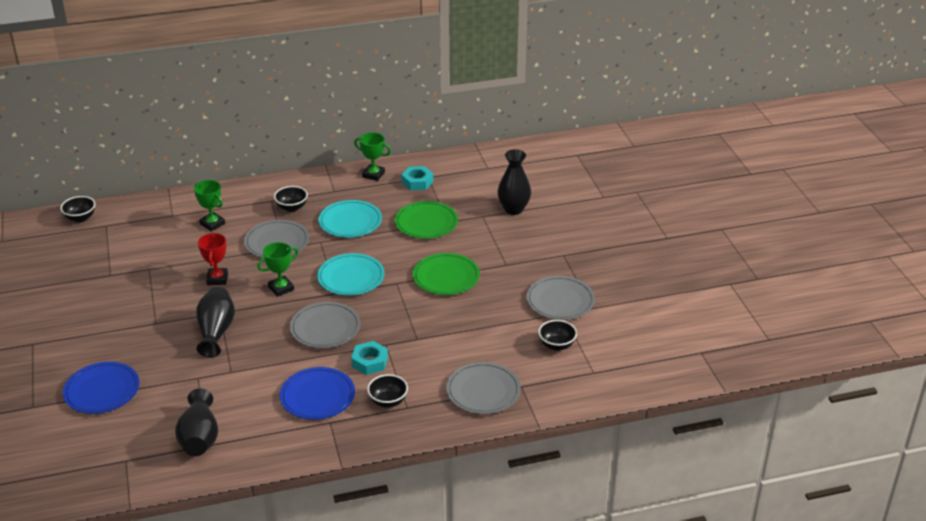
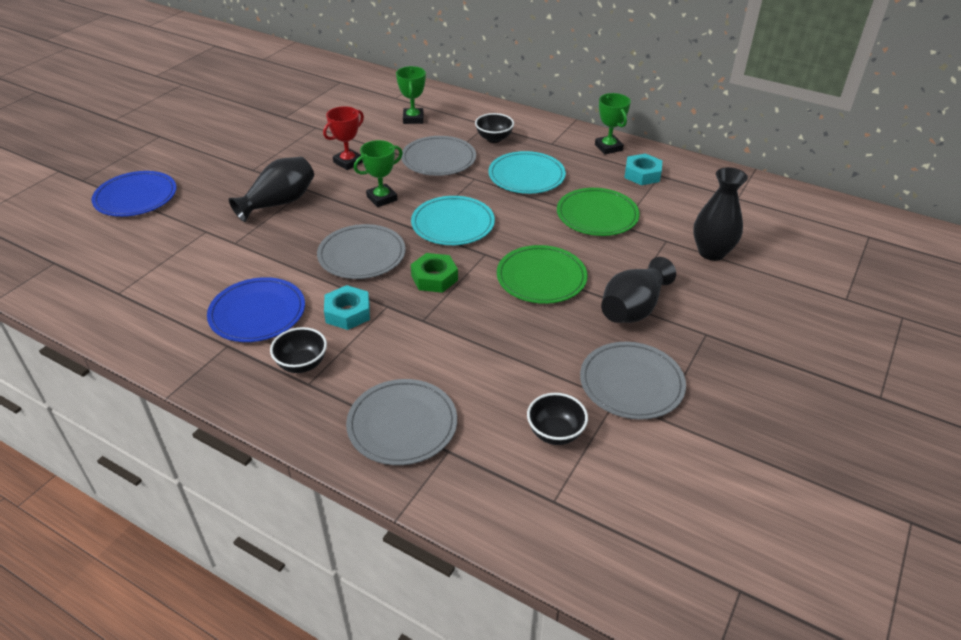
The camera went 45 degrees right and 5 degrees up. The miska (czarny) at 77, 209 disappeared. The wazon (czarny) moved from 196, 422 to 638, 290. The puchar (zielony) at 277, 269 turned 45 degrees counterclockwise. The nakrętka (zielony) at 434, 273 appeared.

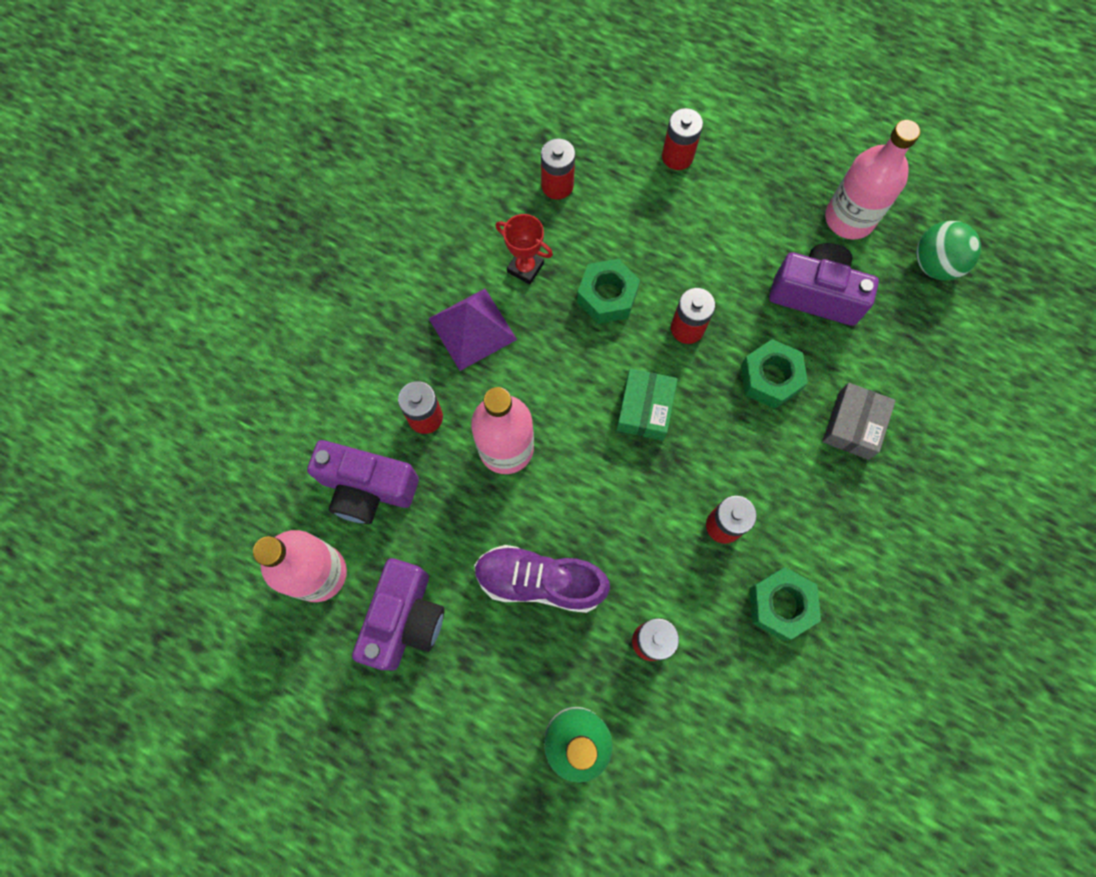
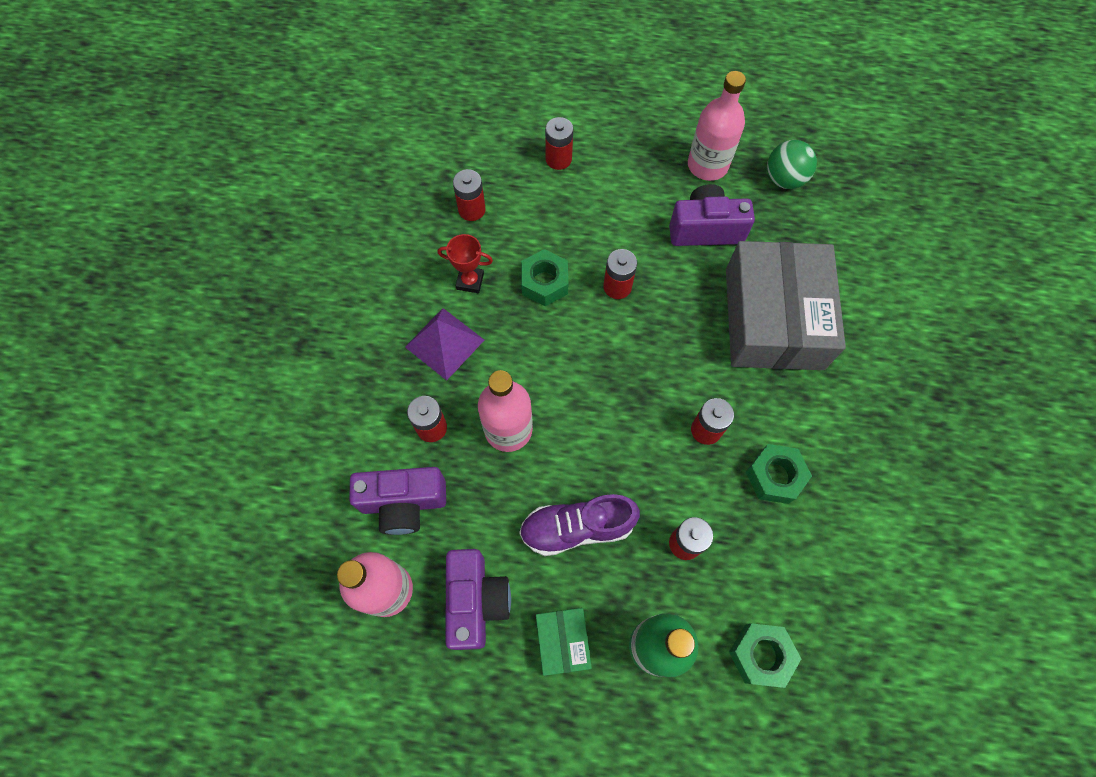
The camera went 20 degrees left and 5 degrees down. The pudełko (zielony) moved from 647, 404 to 564, 642. The nakrętka (zielony) moved from 774, 374 to 765, 655. The pudełko (szary) at 859, 421 changed to 2.30 times the size.

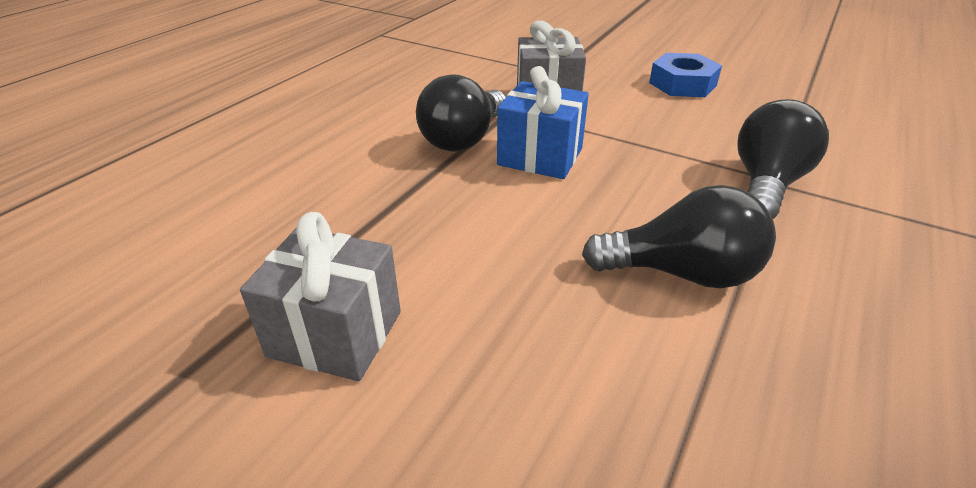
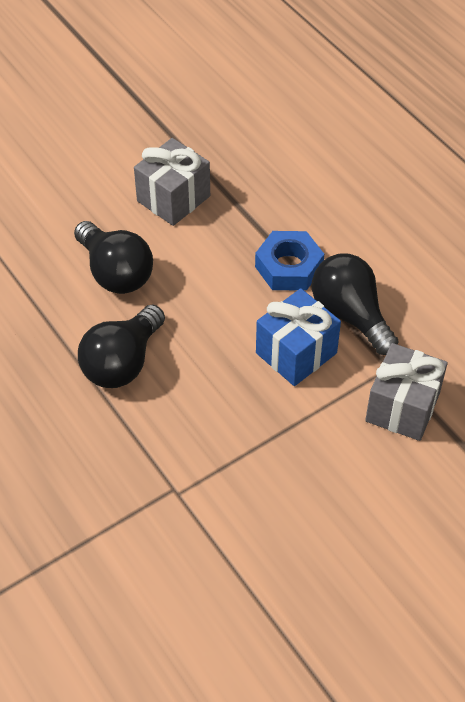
The camera went 115 degrees right and 15 degrees up. The nakrętka (niebieski) moved from 685, 75 to 289, 261. The żarówka (czarny) moved from 783, 159 to 113, 257.

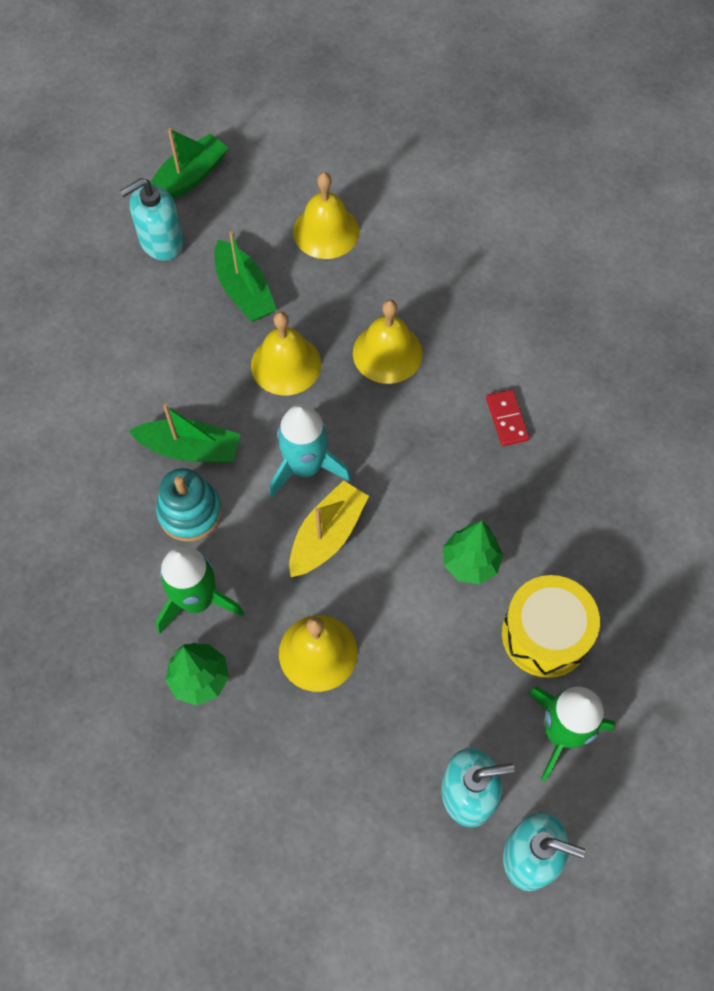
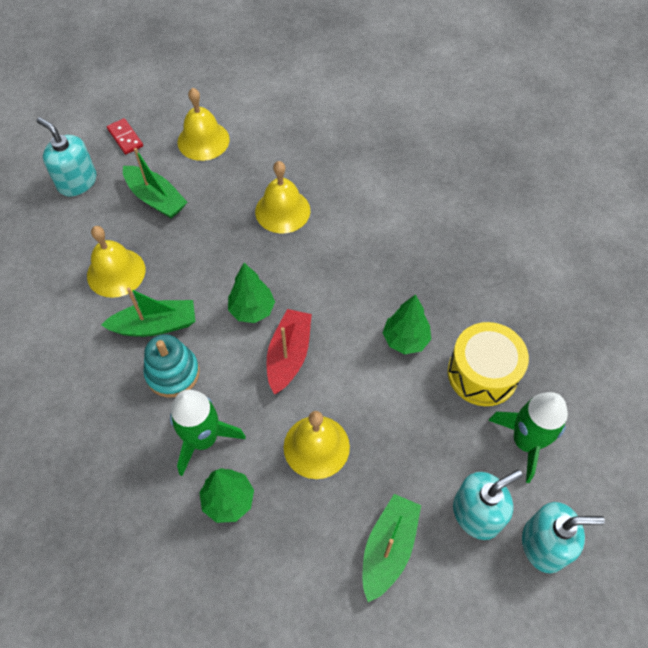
The camera went 20 degrees left and 5 degrees down. The dozownik mydła (turkusowy) at 152, 219 turned 90 degrees clockwise. The łódka (zielony) moved from 189, 163 to 392, 548. The dzwonek (żółty) moved from 286, 353 to 116, 262. The rakieta (turkusowy) at 310, 450 was replaced by the drzewko (zielony) at 251, 293. The łódka (żółty) at 329, 528 became the łódka (czerwony) at 289, 351. The kostka domina (czerwony) moved from 507, 418 to 125, 136.

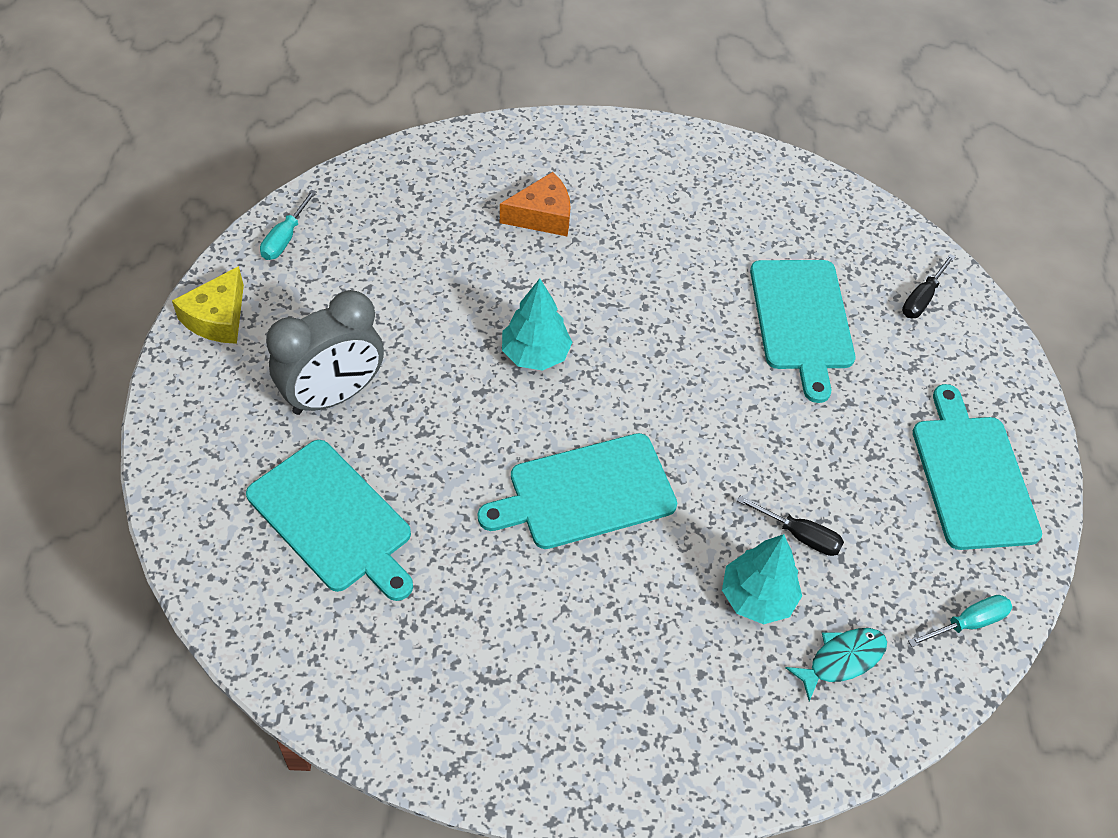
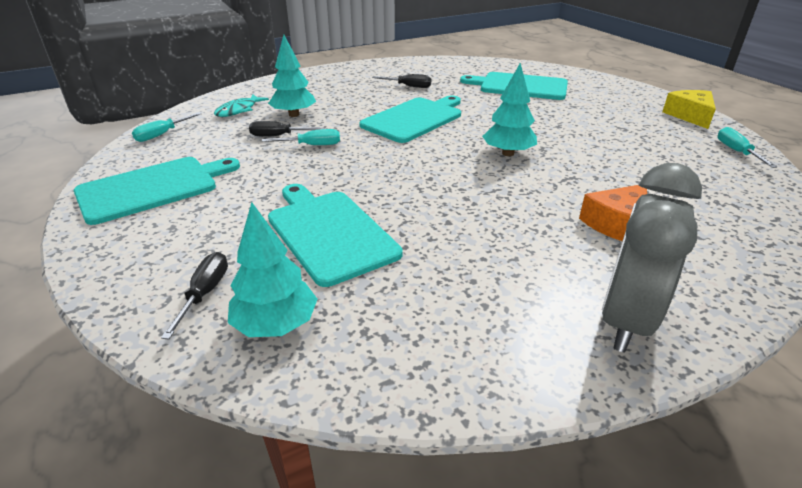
The camera went 155 degrees right and 20 degrees down. The budzik (szary) moved from 325, 352 to 652, 258. The deska do krojenia (turkusowy) at 977, 467 turned 90 degrees counterclockwise. The drzewko (turkusowy) at 272, 269 appeared. The śrubokręt (turkusowy) at 301, 137 appeared. The śrubokręt (czarny) at 401, 81 appeared.

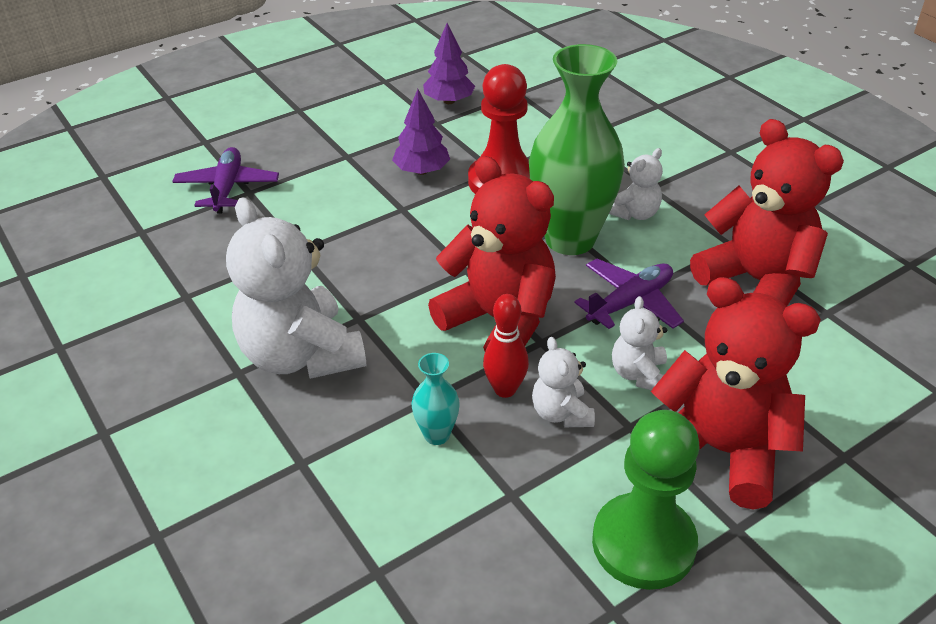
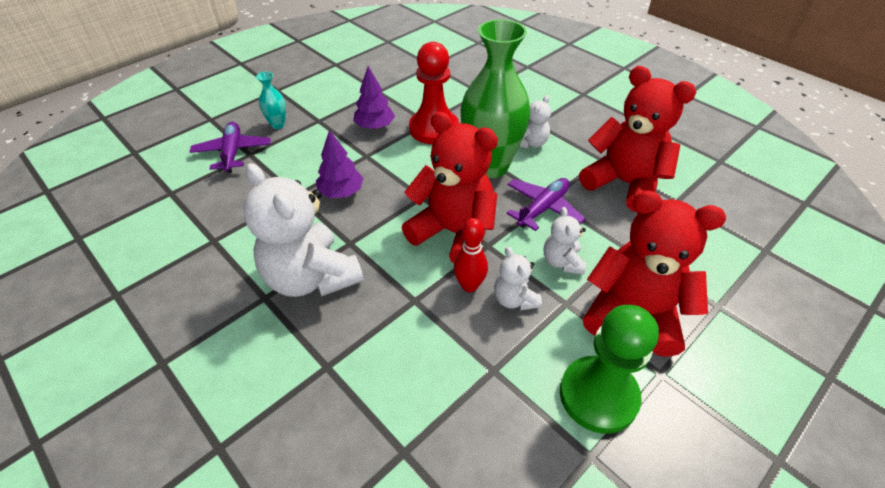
The camera went 10 degrees left and 5 degrees up. The wazon (turkusowy) moved from 436, 399 to 271, 100. The drzewko (fioletowy) moved from 449, 63 to 339, 164.

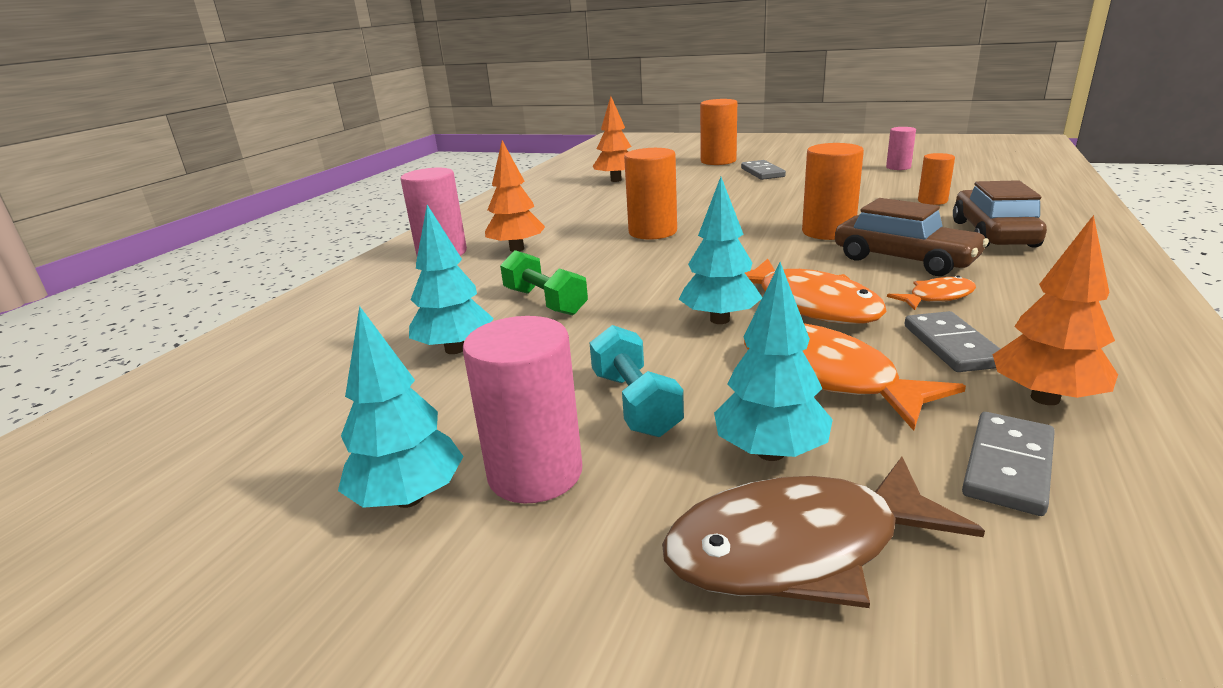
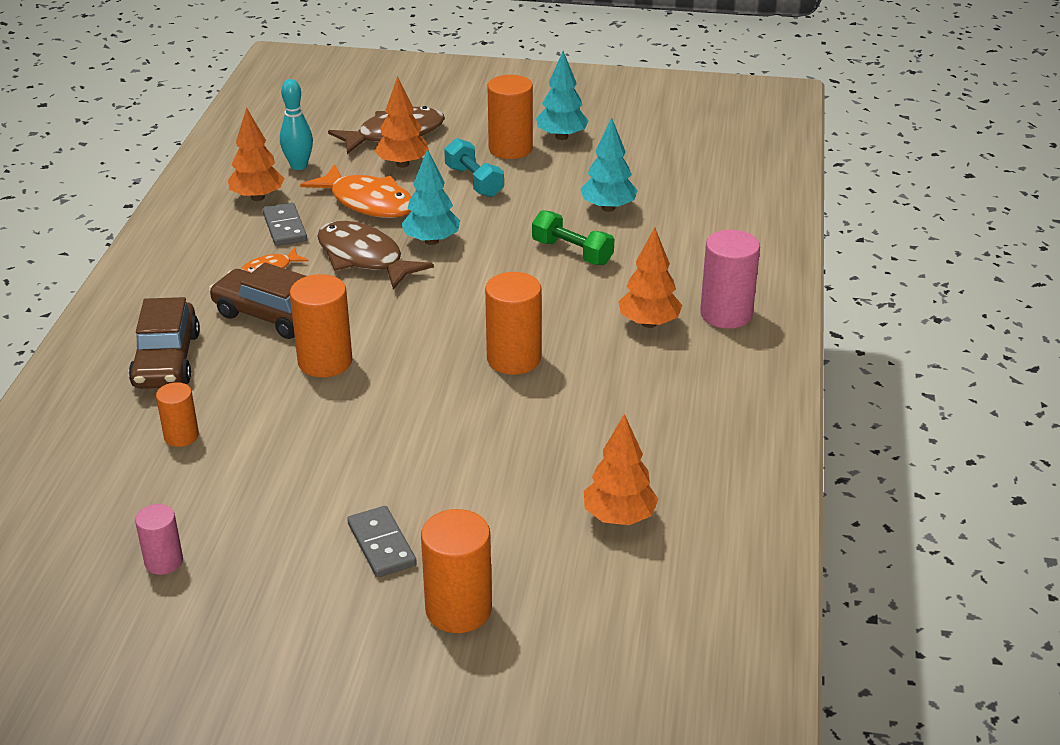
The camera went 165 degrees right and 10 degrees up. The walec (różowy) at 522, 410 became the walec (pomarańczowy) at 510, 117. The drzewko (turkusowy) at 773, 361 became the drzewko (pomarańczowy) at 401, 122. The ryba (pomarańczowy) at 816, 291 became the ryba (brązowy) at 375, 255. The kostka domina (szary) at 1008, 464 was replaced by the kręgiel (turkusowy) at 296, 124.

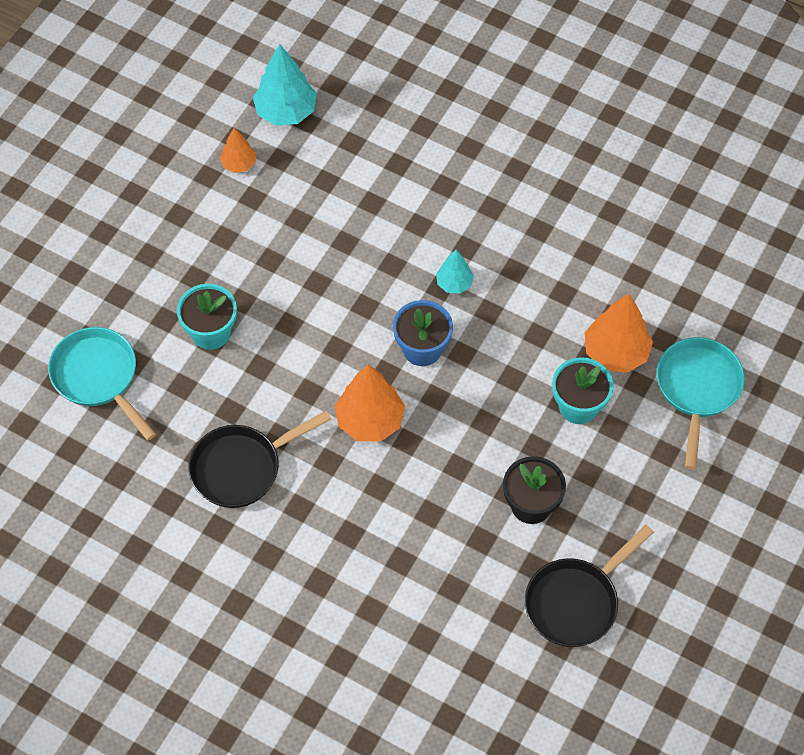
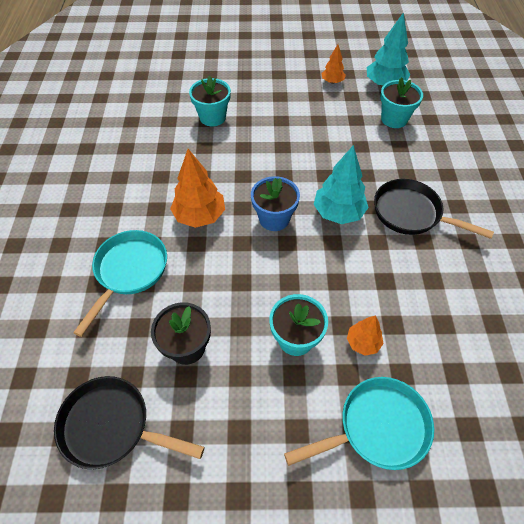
The camera went 60 degrees right and 5 degrees down. The patelnia (turkusowy) moved from 102, 383 to 120, 283. The patelnia (czarny) moved from 259, 459 to 434, 209. The drzewko (turkusowy) at 455, 272 changed to 1.77 times the size. The drzewko (pomarańczowy) at 619, 333 changed to 0.57 times the size. The doniczka (turkusowy) at 401, 102 appeared.

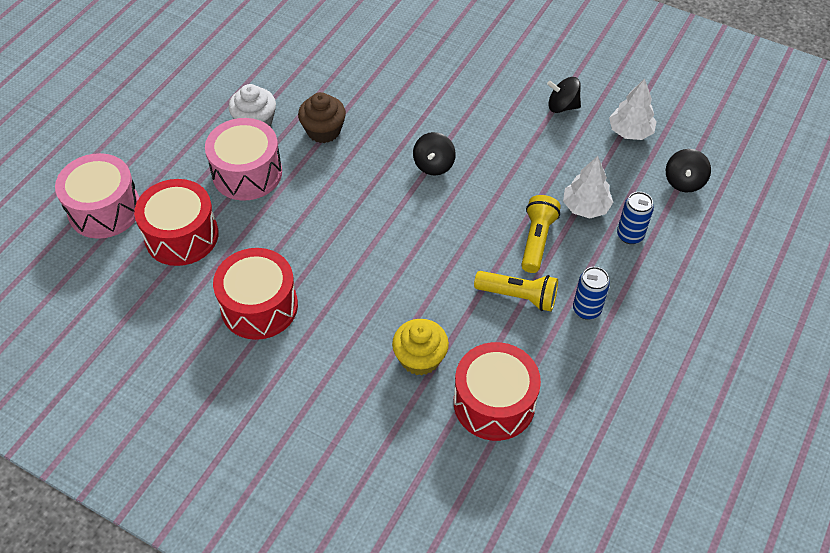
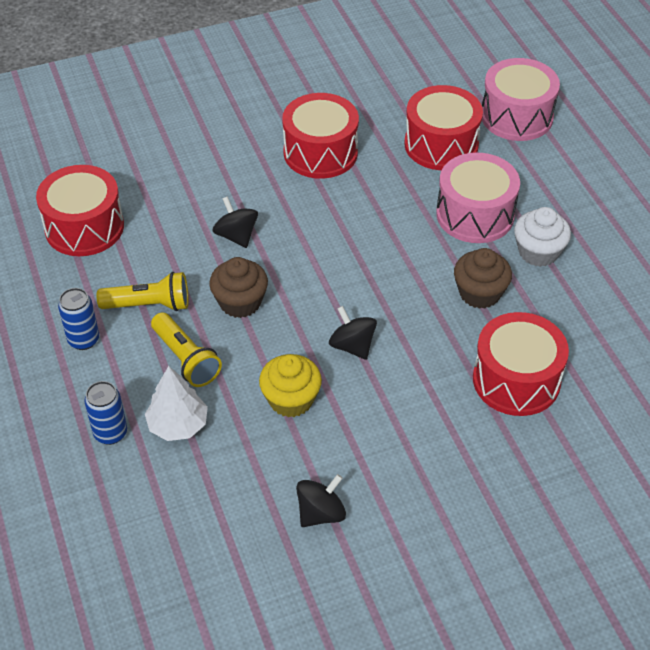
The camera went 130 degrees right and 5 degrees down. The muffinka (żółty) moved from 420, 347 to 290, 385. The latarka (żółty) at 516, 291 turned 150 degrees counterclockwise. The drzewko (biały) at 633, 109 disappeared. The bączek (czarny) moved from 688, 170 to 235, 222. The muffinka (brązowy) at 238, 287 appeared. The bęben (czerwony) at 521, 364 appeared.

